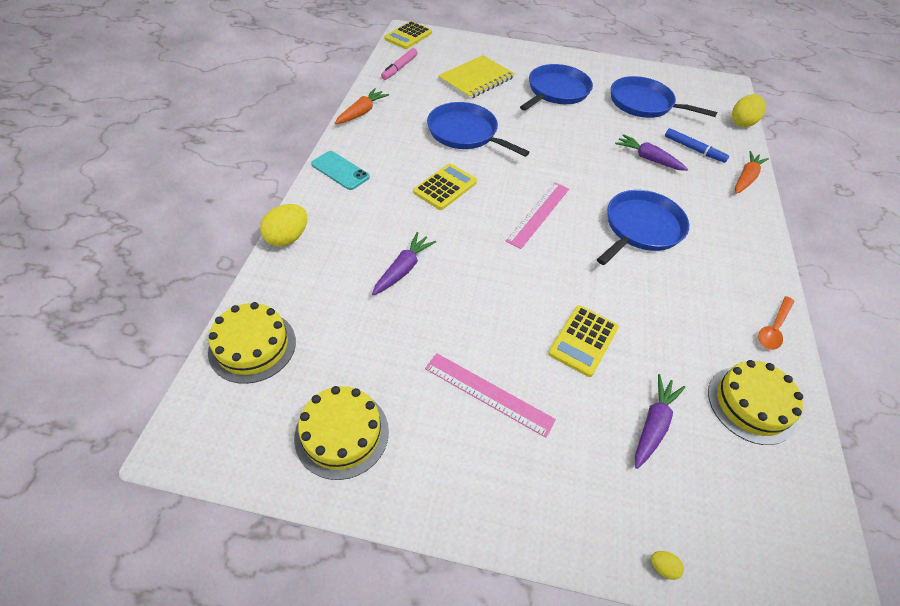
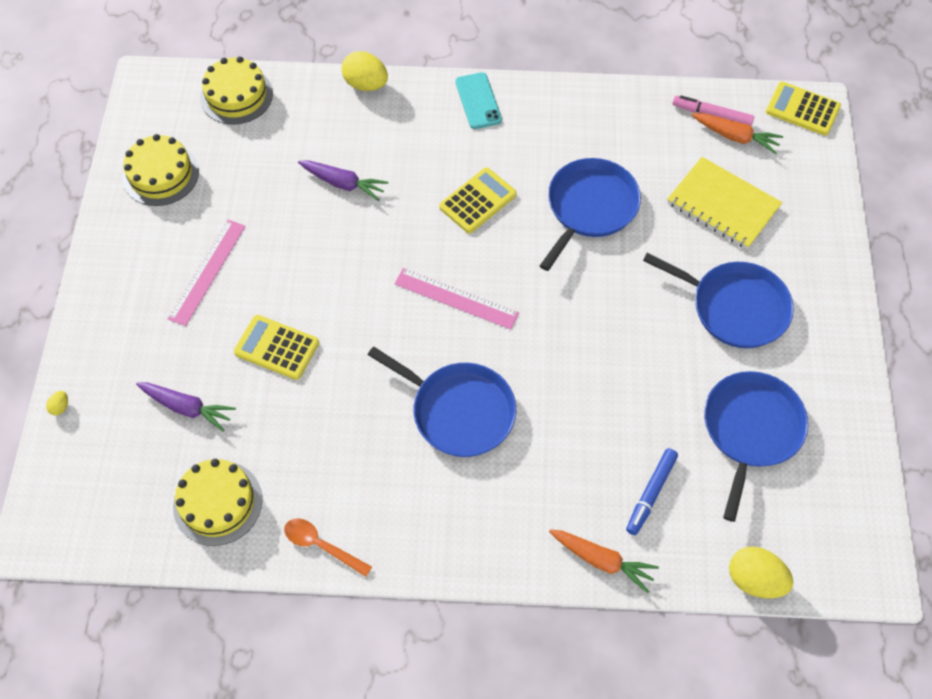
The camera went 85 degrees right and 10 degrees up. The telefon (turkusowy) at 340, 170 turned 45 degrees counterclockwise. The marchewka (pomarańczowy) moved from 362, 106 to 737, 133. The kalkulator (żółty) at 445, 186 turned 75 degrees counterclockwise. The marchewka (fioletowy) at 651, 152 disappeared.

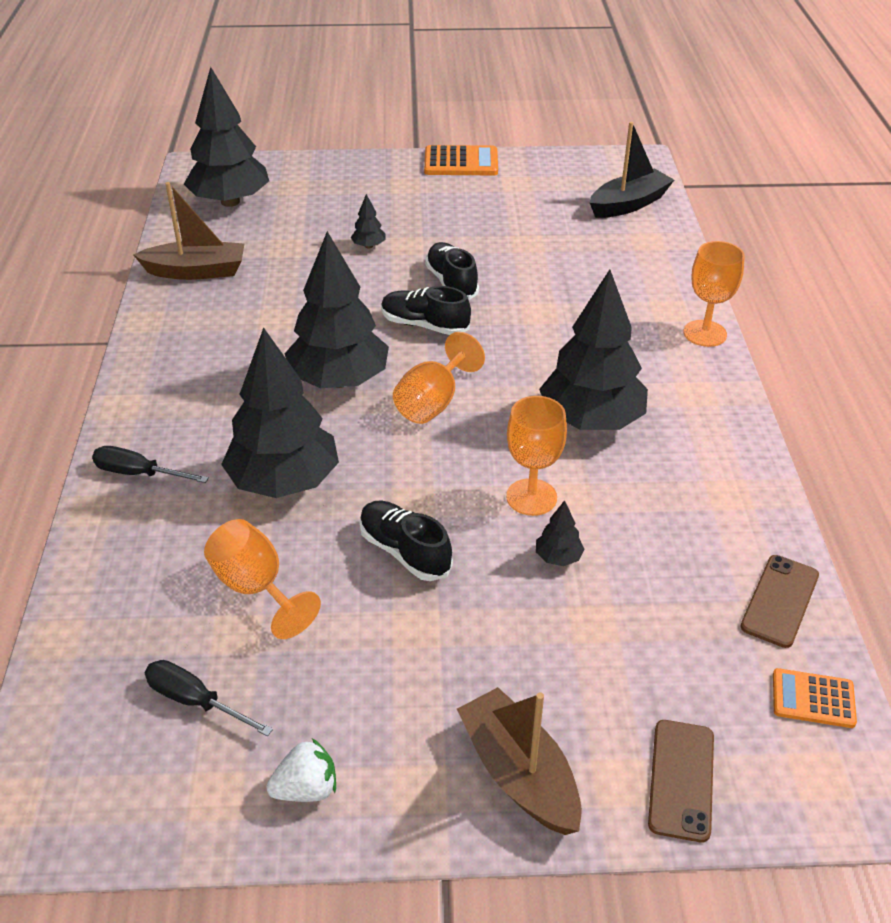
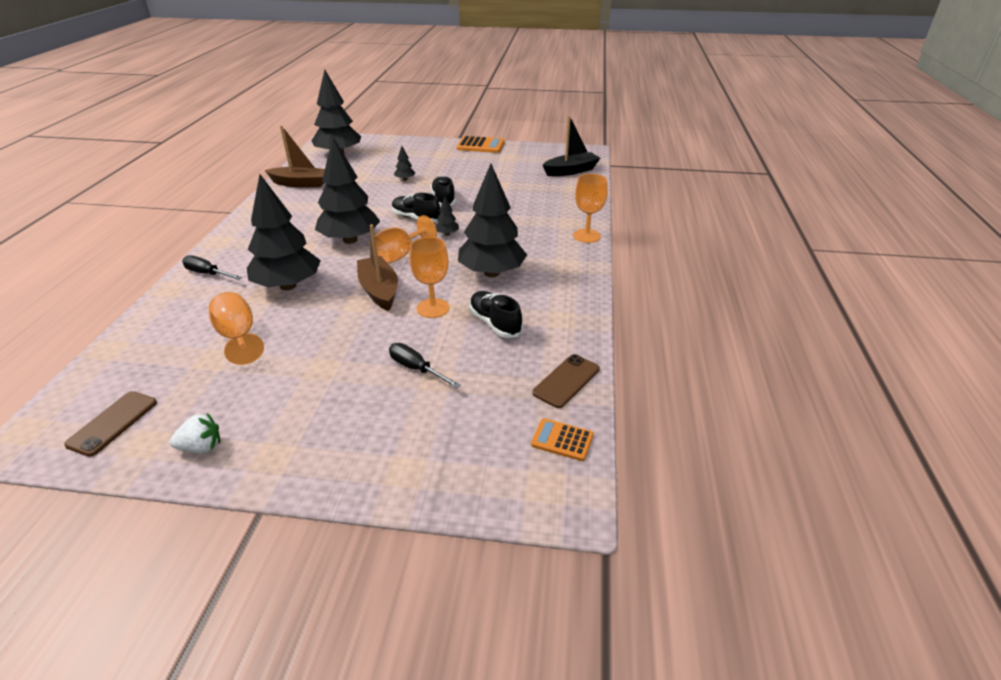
The camera went 10 degrees right and 5 degrees down. The śrubokręt (czarny) moved from 209, 698 to 425, 365. The but (czarny) moved from 406, 541 to 496, 314. The łódka (brązowy) moved from 519, 761 to 377, 267. The drzewko (czarny) moved from 560, 533 to 447, 216. The telefon (brązowy) moved from 681, 781 to 110, 424.

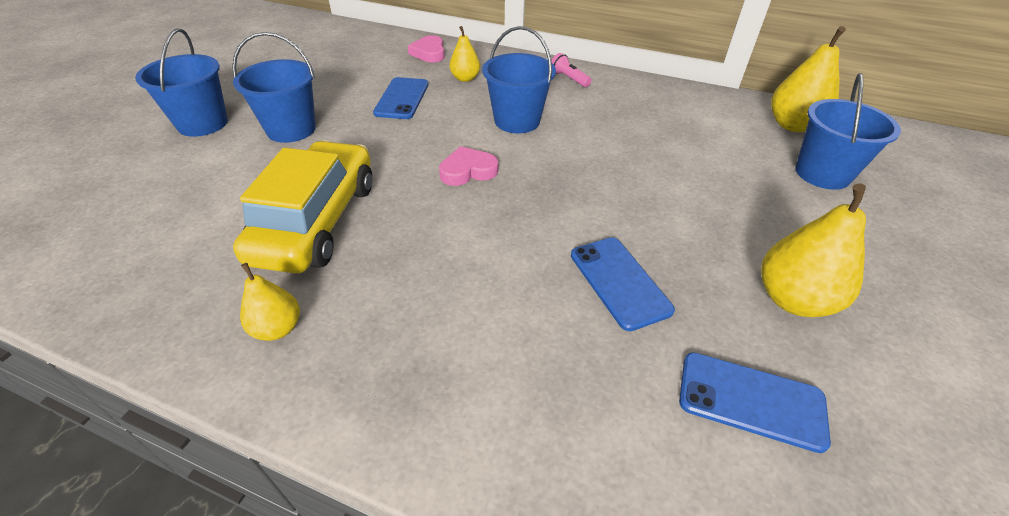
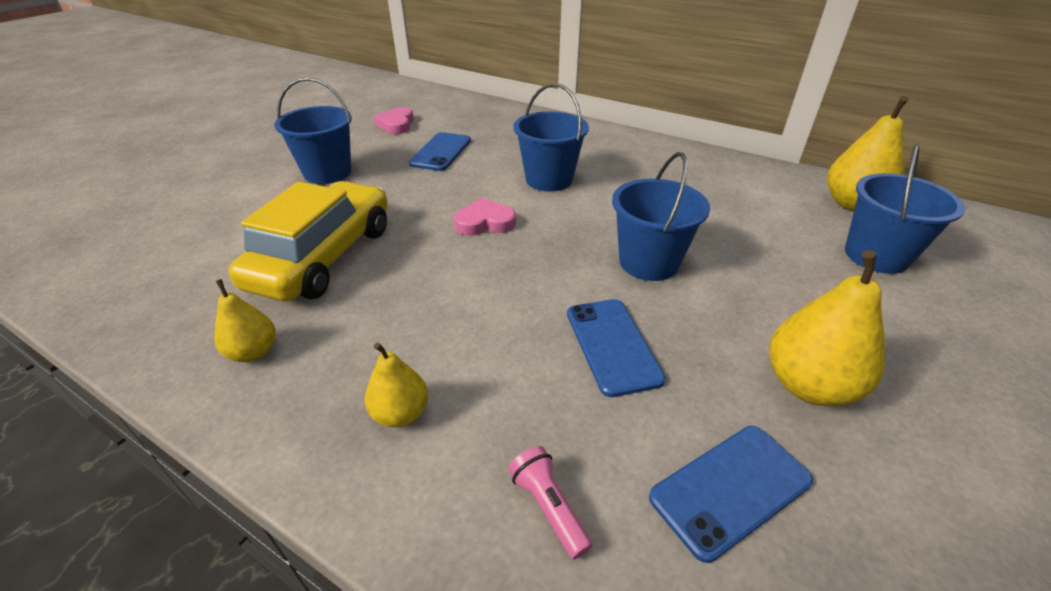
The camera went 10 degrees right and 5 degrees down. The wiadro (niebieski) moved from 181, 82 to 661, 216. The serce (różowy) moved from 426, 48 to 394, 120. The gruszka (żółty) moved from 464, 54 to 396, 384. The latarka (różowy) moved from 571, 70 to 550, 503. The telefon (niebieski) at 755, 402 turned 60 degrees counterclockwise.

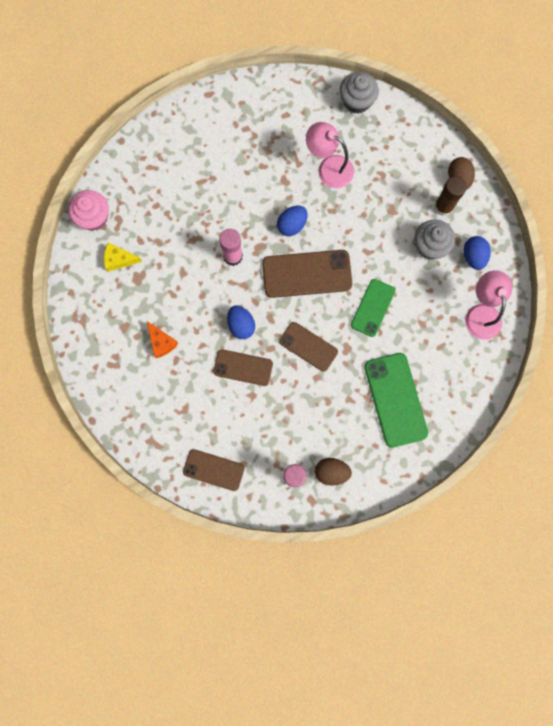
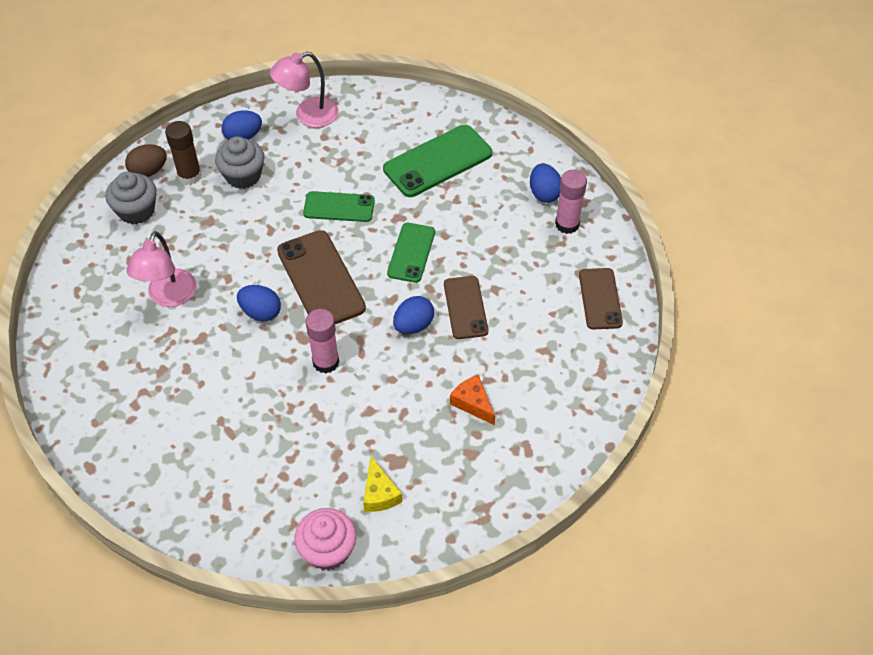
The camera went 110 degrees left and 25 degrees down. The ser (pomarańczowy) at 163, 339 turned 75 degrees counterclockwise. The telefon (brązowy) at 308, 347 became the telefon (zielony) at 411, 253. The jajko (brązowy) at 333, 472 became the jajko (niebieski) at 545, 183. The muffinka (szary) moved from 359, 93 to 130, 197.

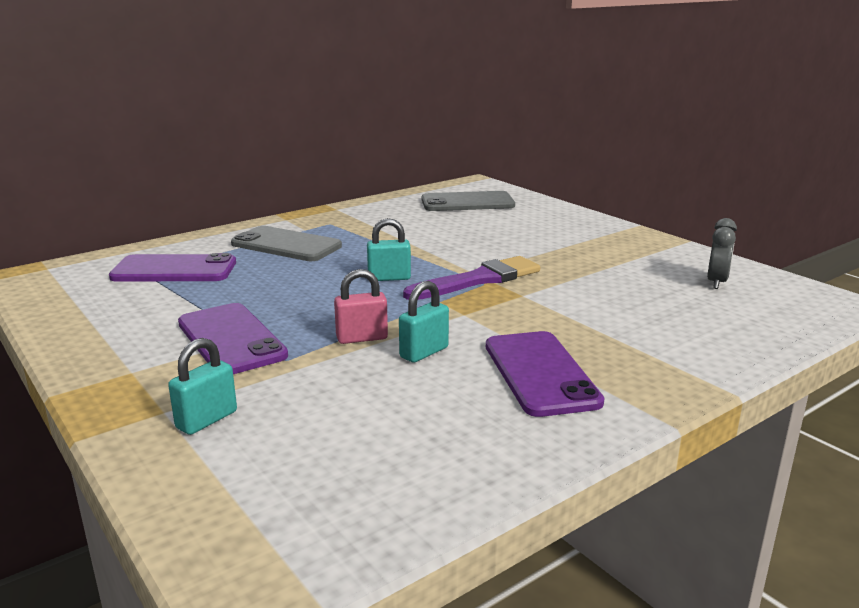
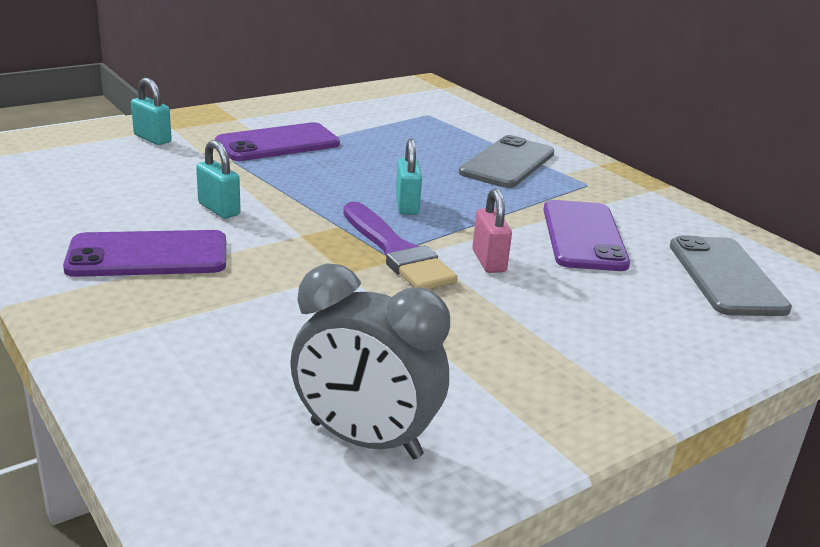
The camera went 90 degrees right and 5 degrees up. The telefon (fioletowy) moved from 172, 267 to 586, 235. The kłódka (różowy) moved from 361, 306 to 492, 230. The budzik (szary) at 722, 253 changed to 1.72 times the size.

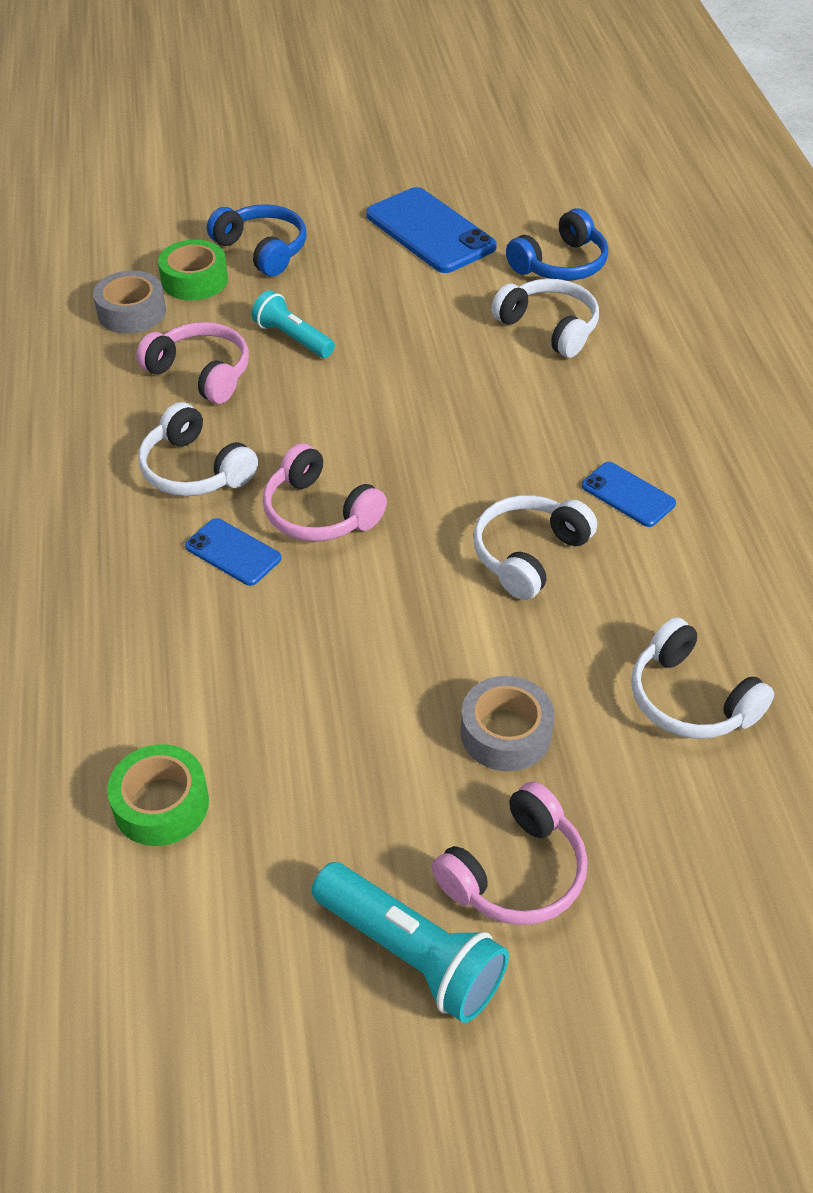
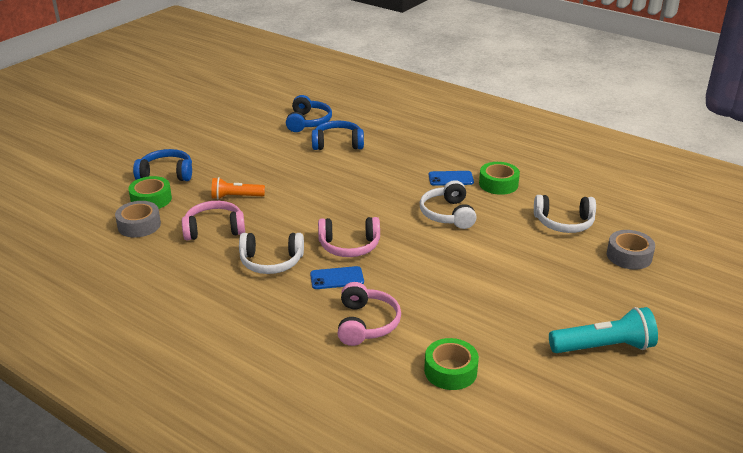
The camera went 45 degrees left and 15 degrees down. The latarka (turkusowy) at 293, 324 became the latarka (pomarańczowy) at 238, 188. The telefon (niebieski) at 431, 230 disappeared. The słuchawki (różowy) moved from 510, 853 to 369, 314. The taśma klejąca (szary) moved from 507, 724 to 631, 250. The słuchawki (biały) at 545, 318 became the słuchawki (niebieski) at 338, 135. The taśma klejąca (zielony) at 499, 178 appeared.

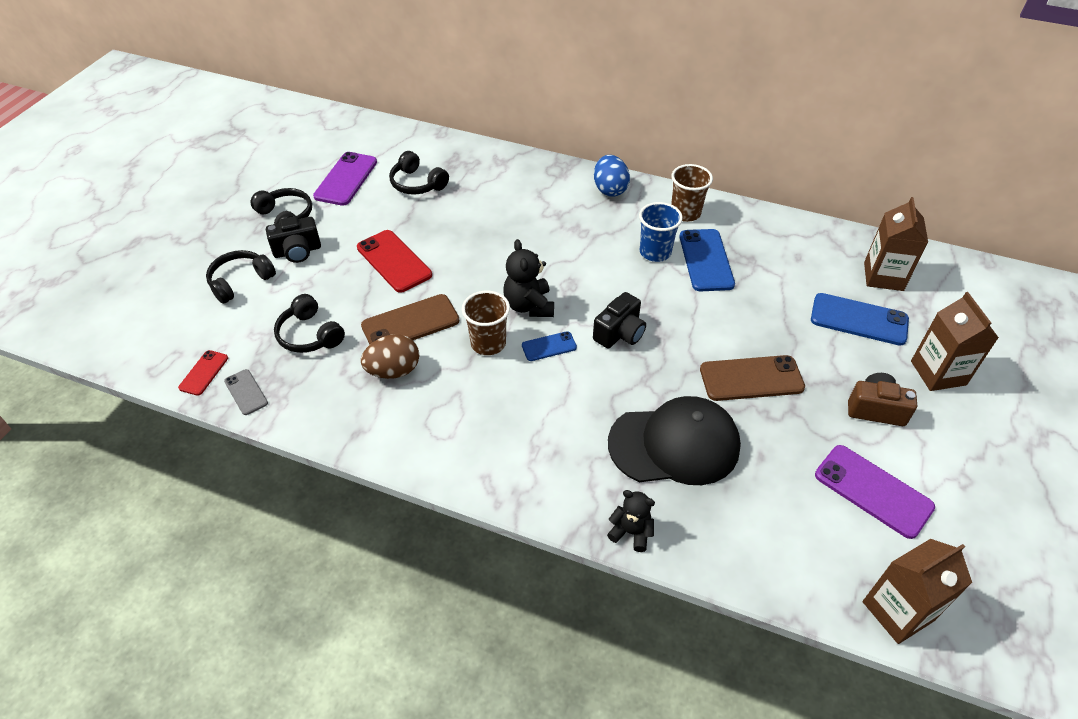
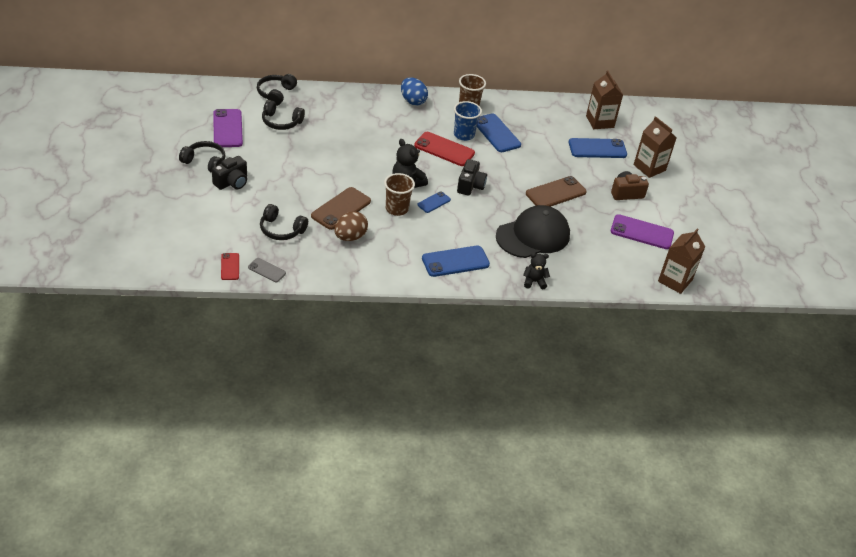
The camera went 30 degrees left and 5 degrees down. The słuchawki (czarny) moved from 241, 277 to 277, 90. The telefon (czerwony) moved from 394, 261 to 444, 149. The telefon (niebieski) at 456, 261 appeared.

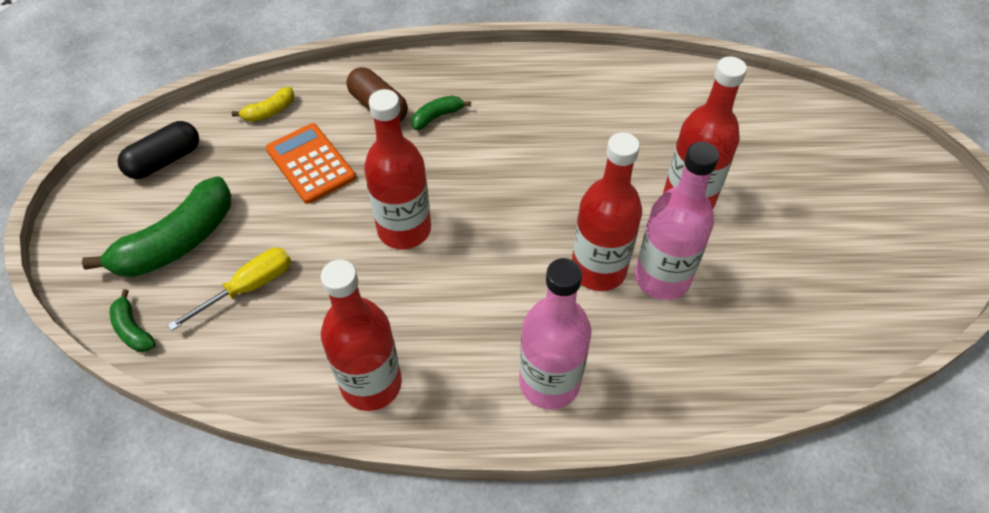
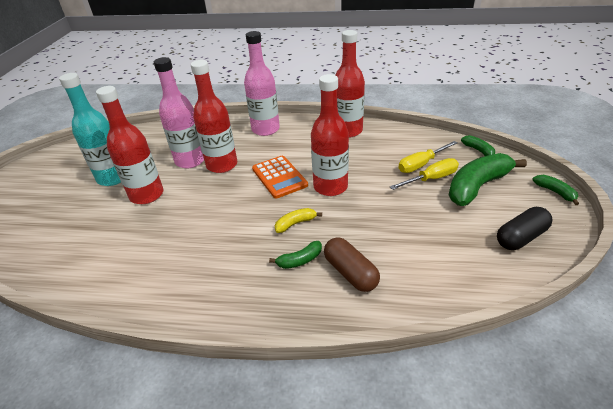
The camera went 170 degrees left and 15 degrees down. The banan (żółty) moved from 263, 104 to 298, 220. The kalkulator (pomarańczowy) moved from 311, 163 to 280, 177. The butelka (turkusowy) at 90, 129 appeared. The śrubokręt (żółty) at 424, 174 appeared. The banan (zielony) at 555, 190 appeared.

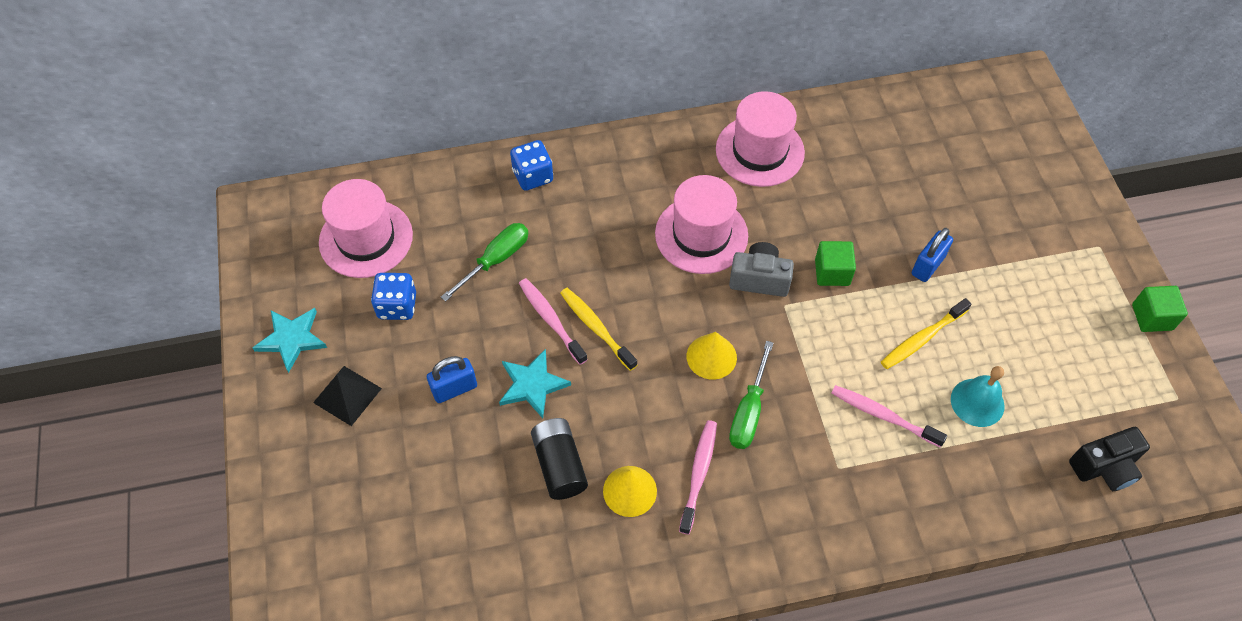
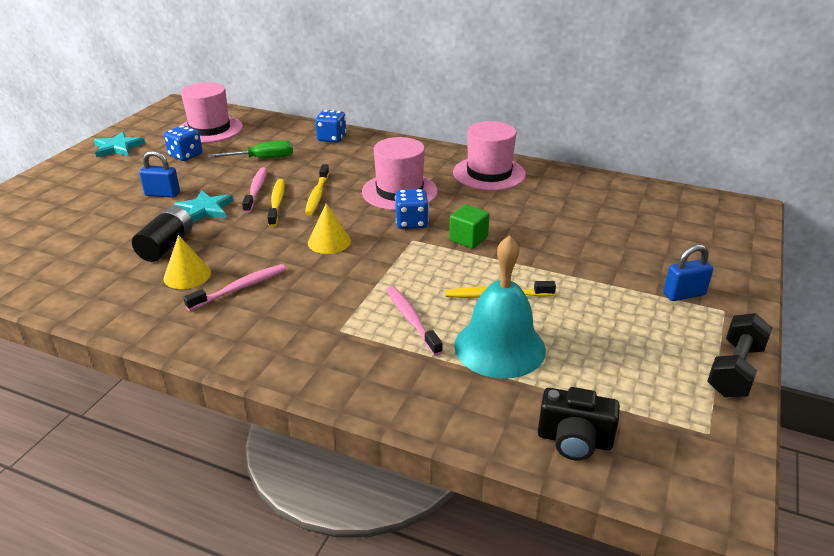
The camera went 35 degrees right and 25 degrees down. The piramida (czarny) at 347, 396 disappeared. The aparat fotograficzny (szary) at 761, 269 was replaced by the kostka do gry (niebieski) at 412, 209. The śrubokręt (zielony) at 751, 395 disappeared. The kłódka (niebieski) moved from 932, 255 to 688, 273. The dzwonek (turkusowy) at 978, 396 changed to 1.68 times the size. The sześcian (zielony) at 1160, 309 was replaced by the hantel (czarny) at 739, 355. The szczoteczka do zębów (żółty) at 317, 189 appeared.

